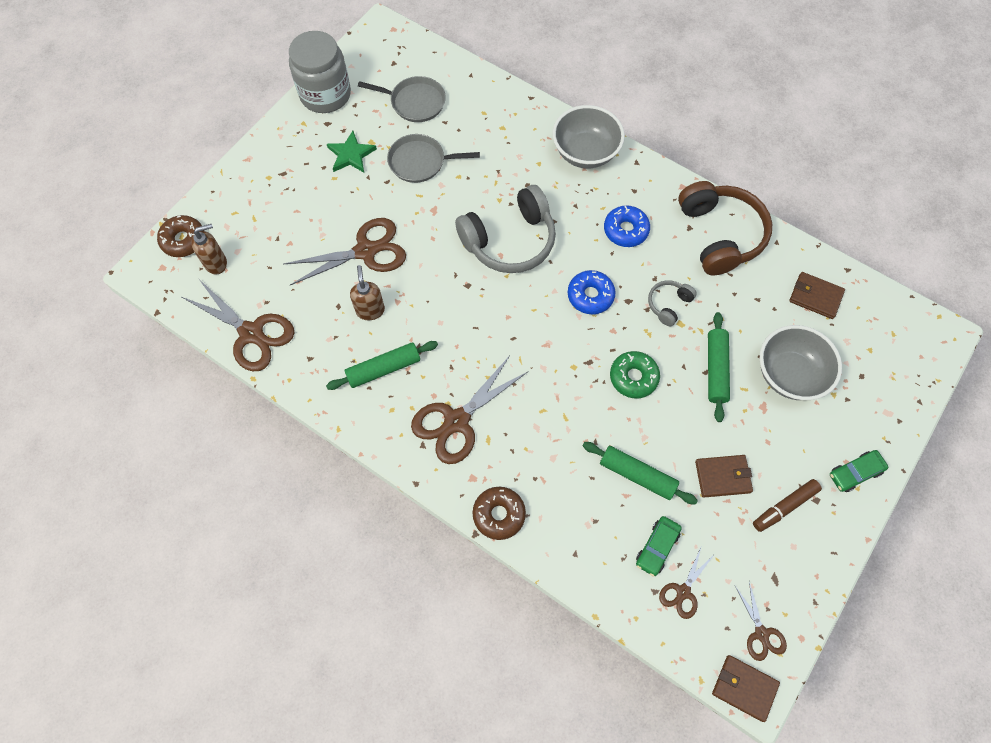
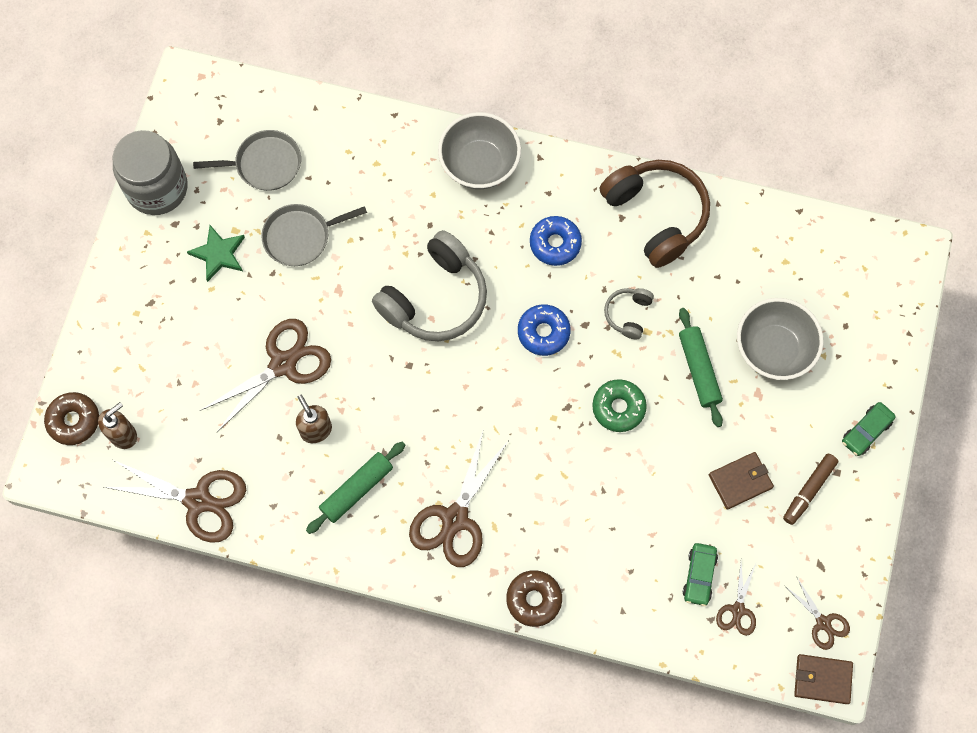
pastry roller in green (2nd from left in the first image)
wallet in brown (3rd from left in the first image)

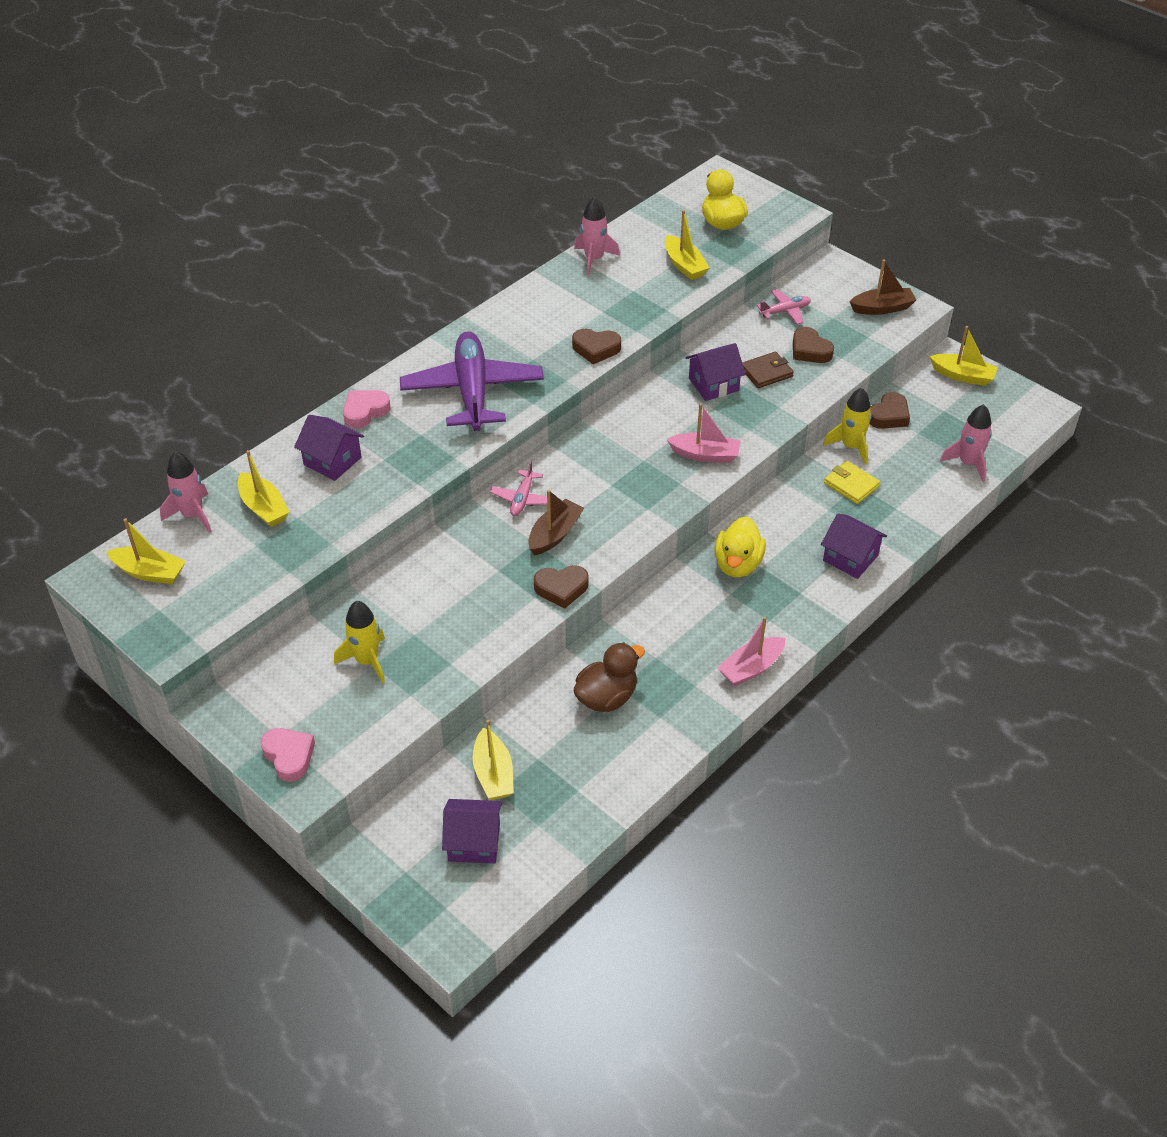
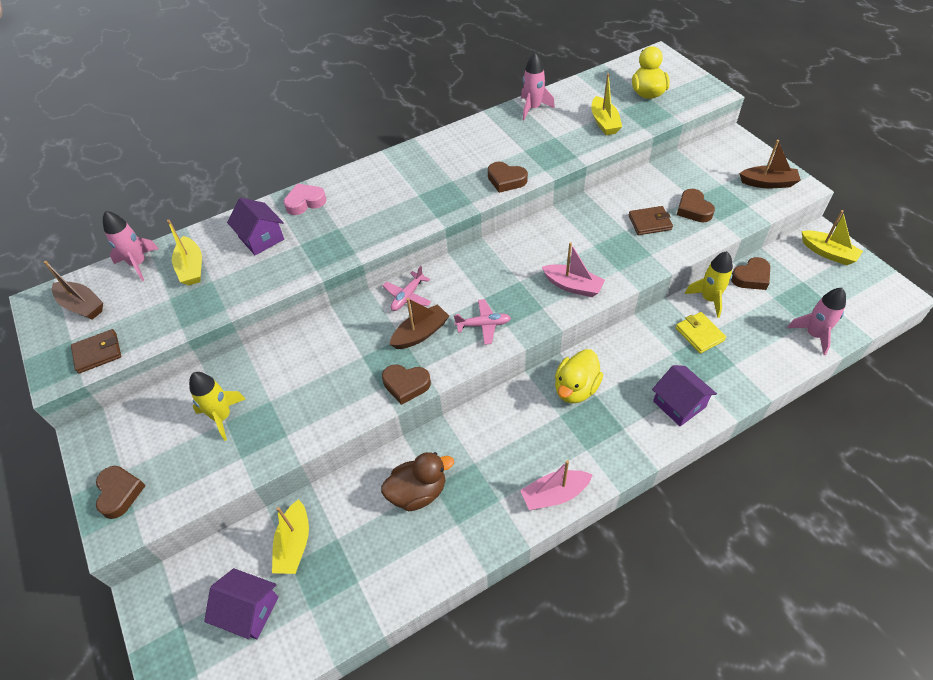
sailboat in brown (1st from left)
wallet in brown (1st from left)
heart shape in brown (1st from left)
toy plane in rosy (2nd from left)
toy plane in violet
house in violet (3rd from left in the first image)

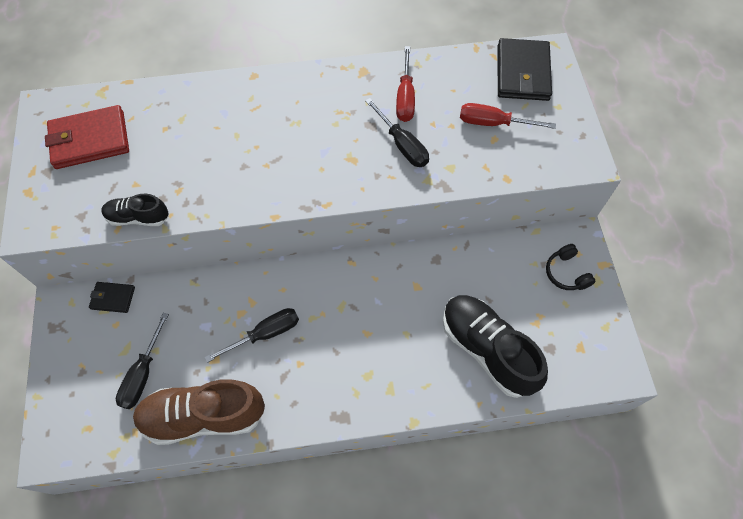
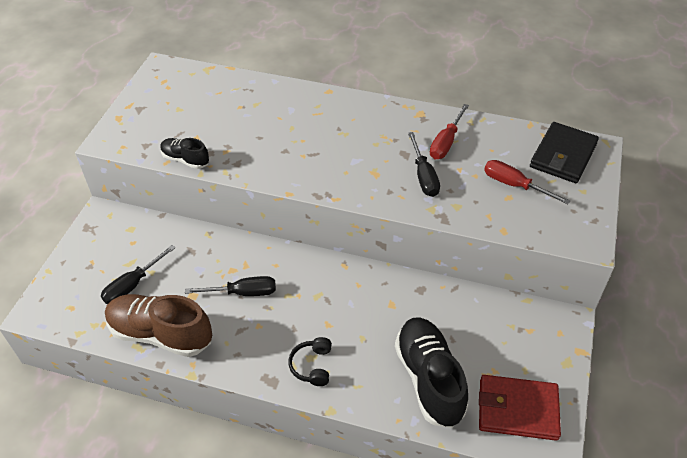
over-ear headphones in ebony
wallet in red
wallet in ebony (1st from left in the first image)

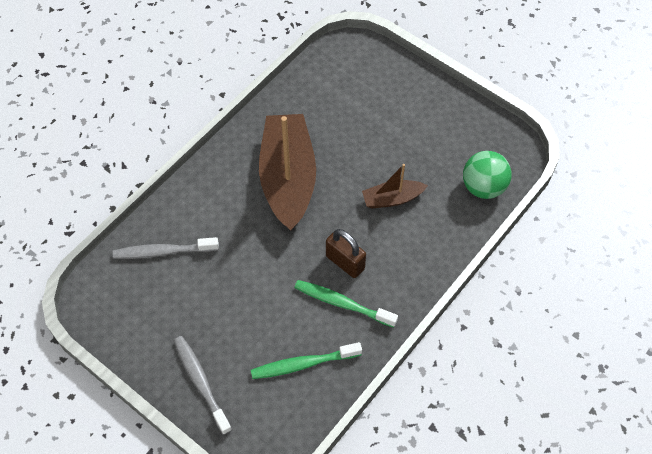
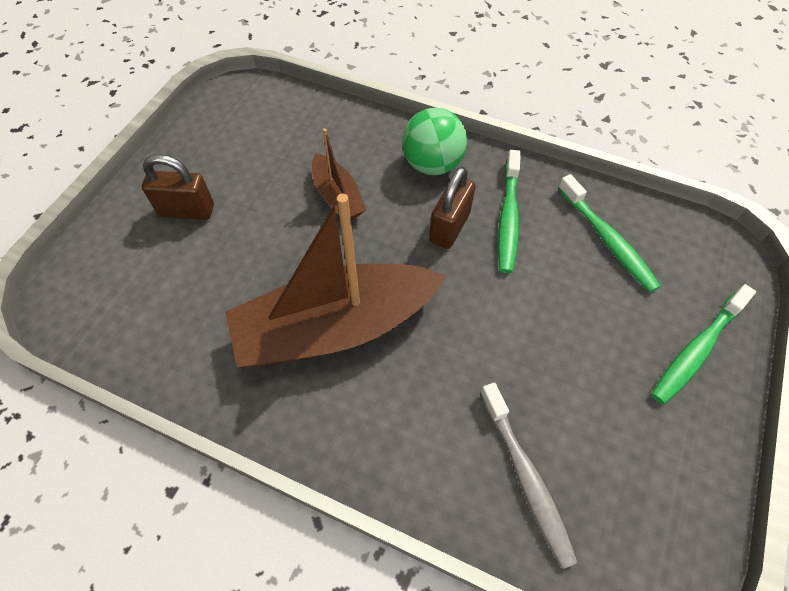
padlock in brown (1st from left)
ball in green
dental brush in green (3rd from left)

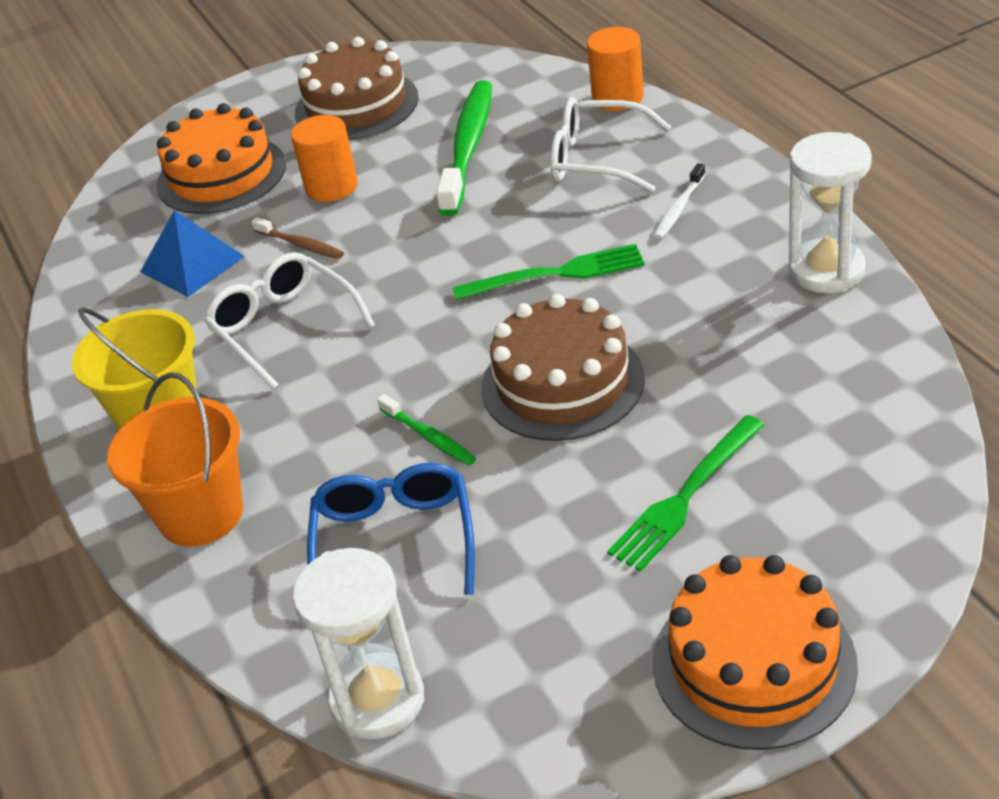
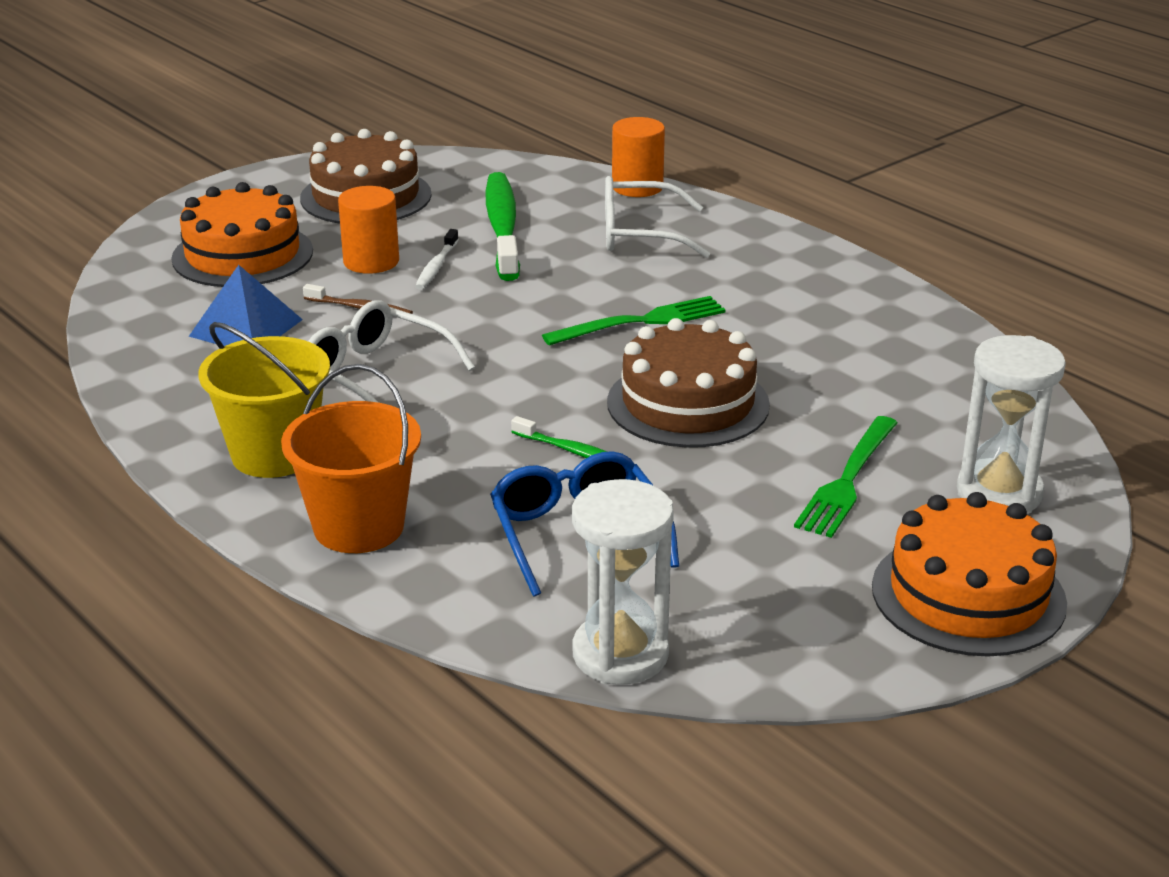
dental brush in pure white
sand timer in pure white (2nd from left)

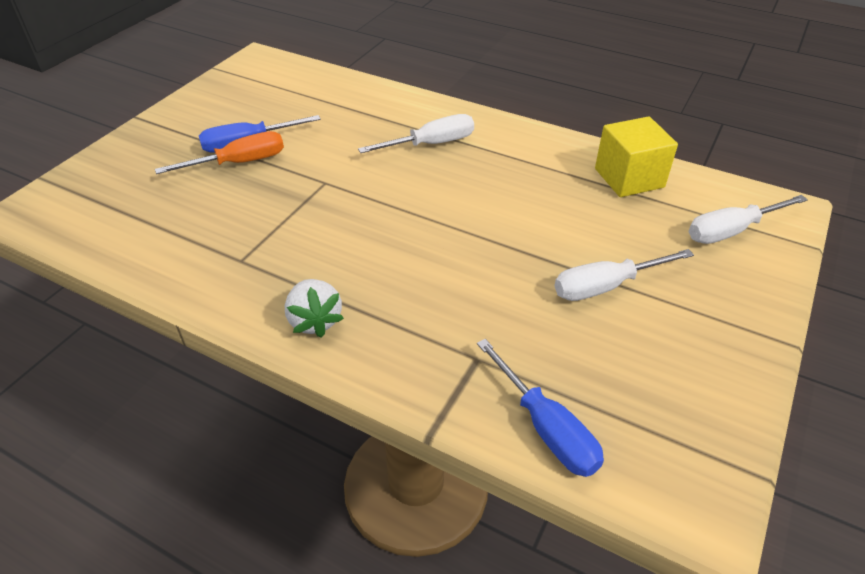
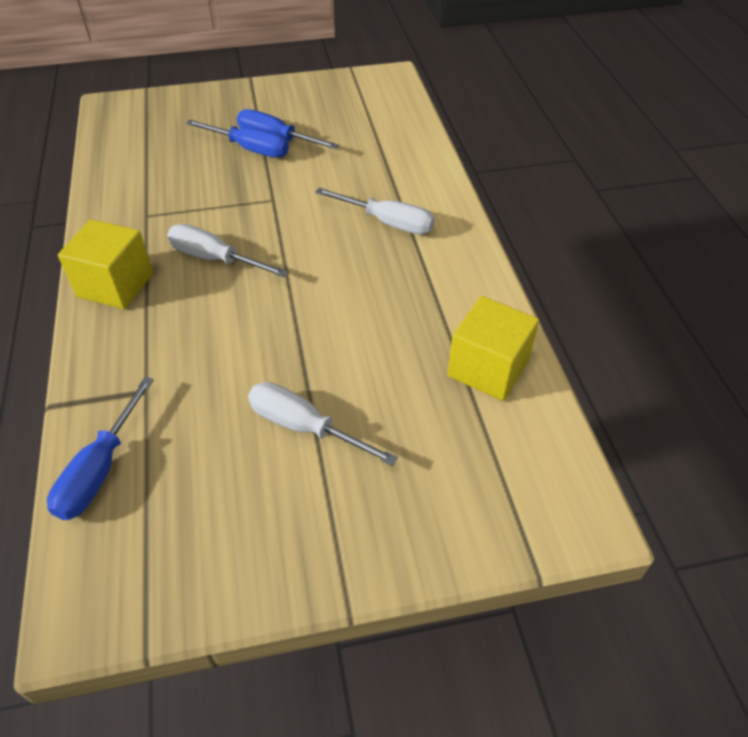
solid cube in golden (1st from left)
flat screwdriver in pure white (1st from left)
flat screwdriver in blue (2nd from left)

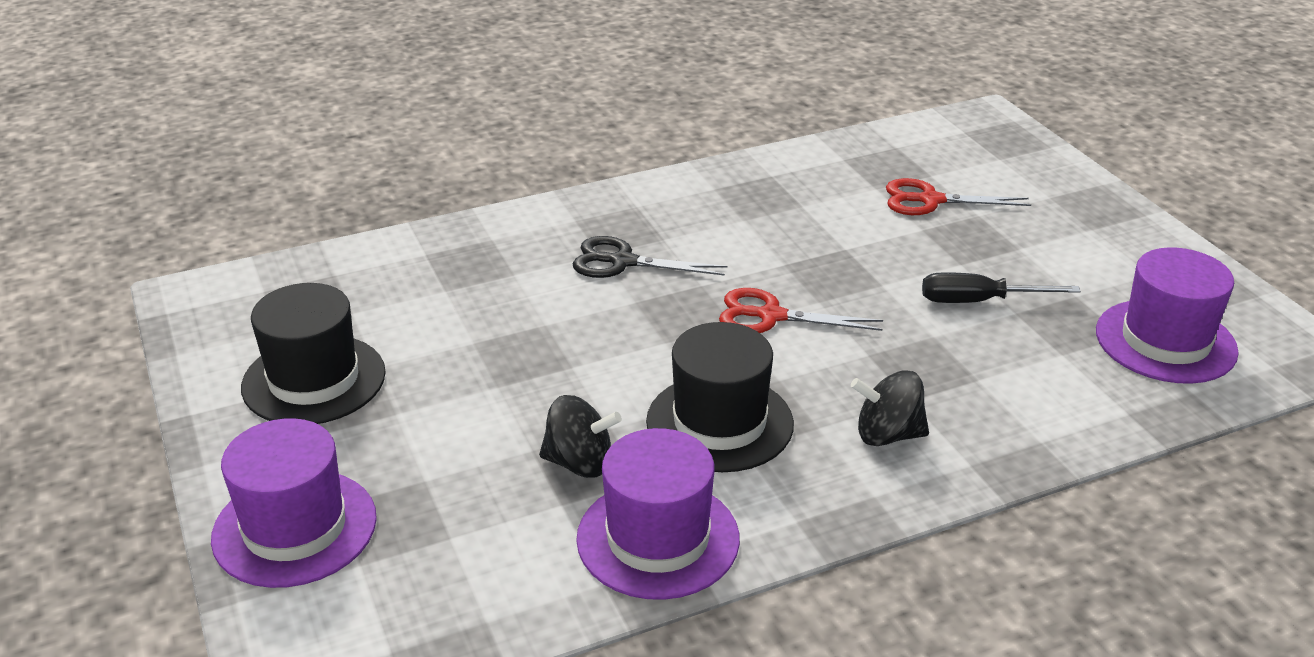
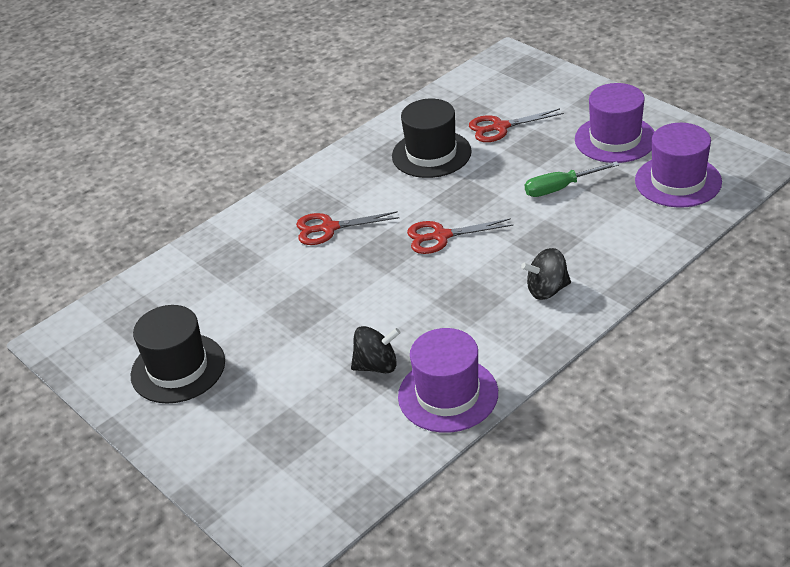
pair of scissors in red (1st from left)
tall hat in ebony (2nd from left)
flat screwdriver in green
tall hat in violet (2nd from left)

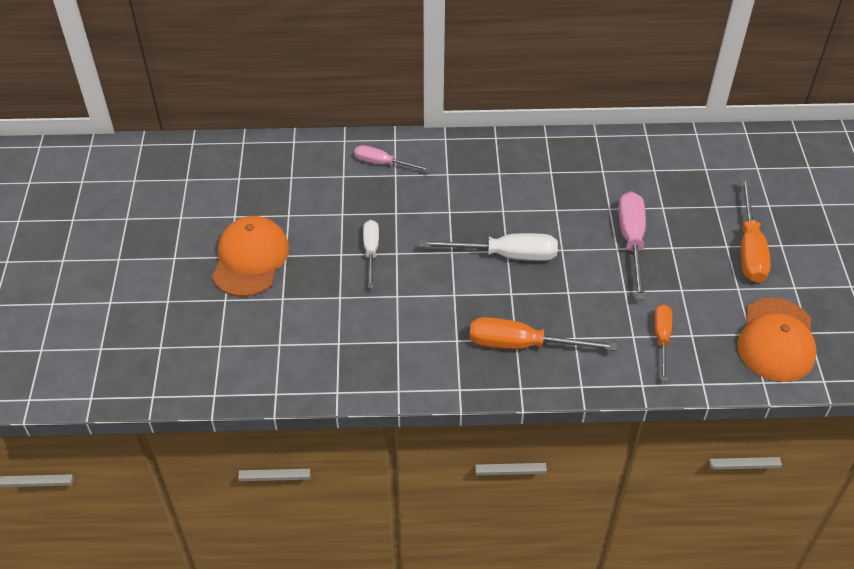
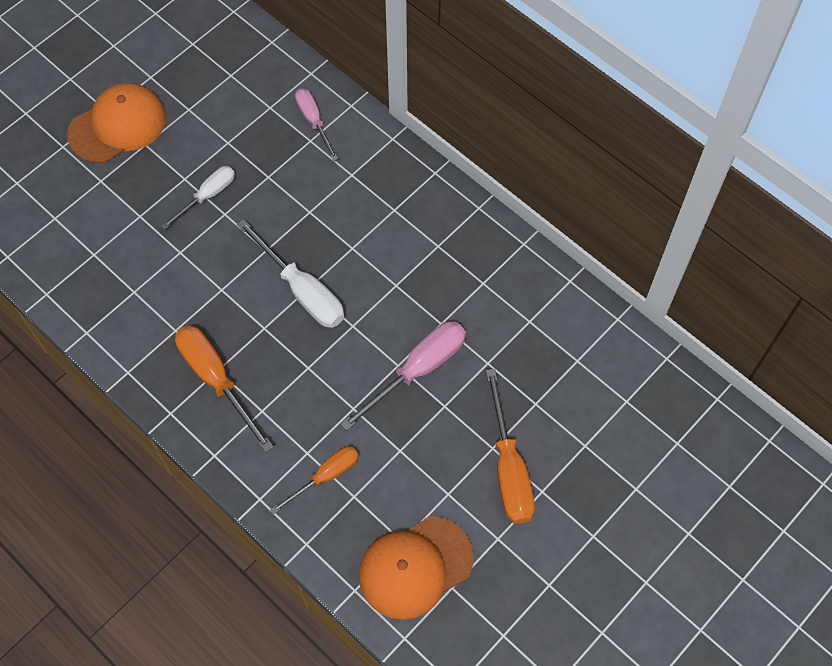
flat screwdriver in orange (3rd from left)

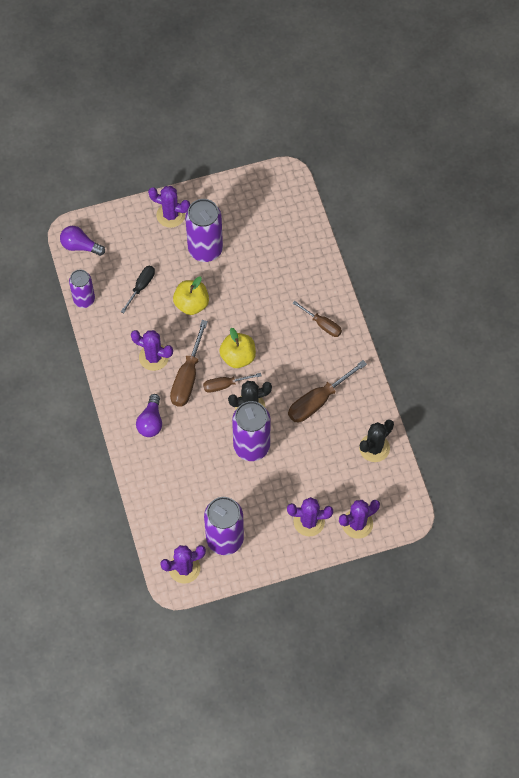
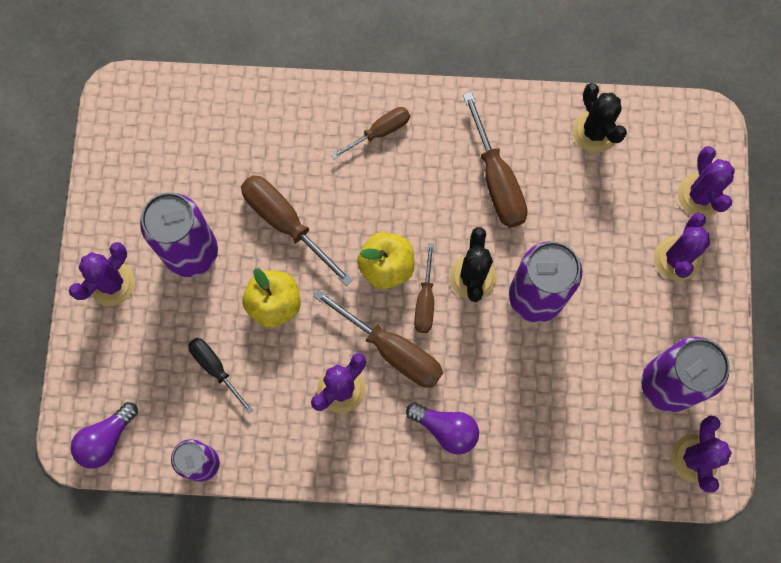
flat screwdriver in brown (1st from left)

